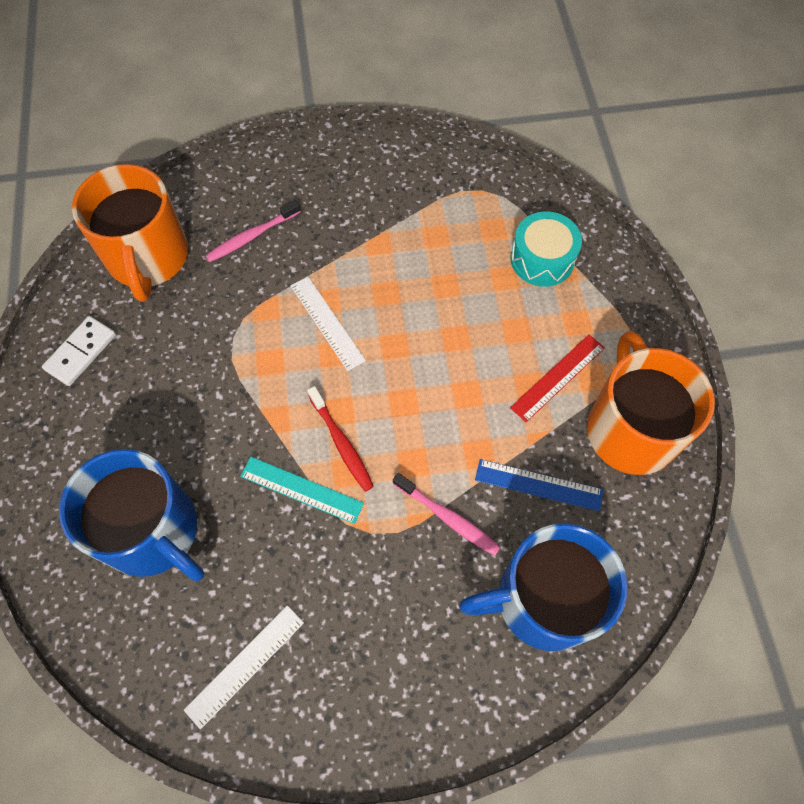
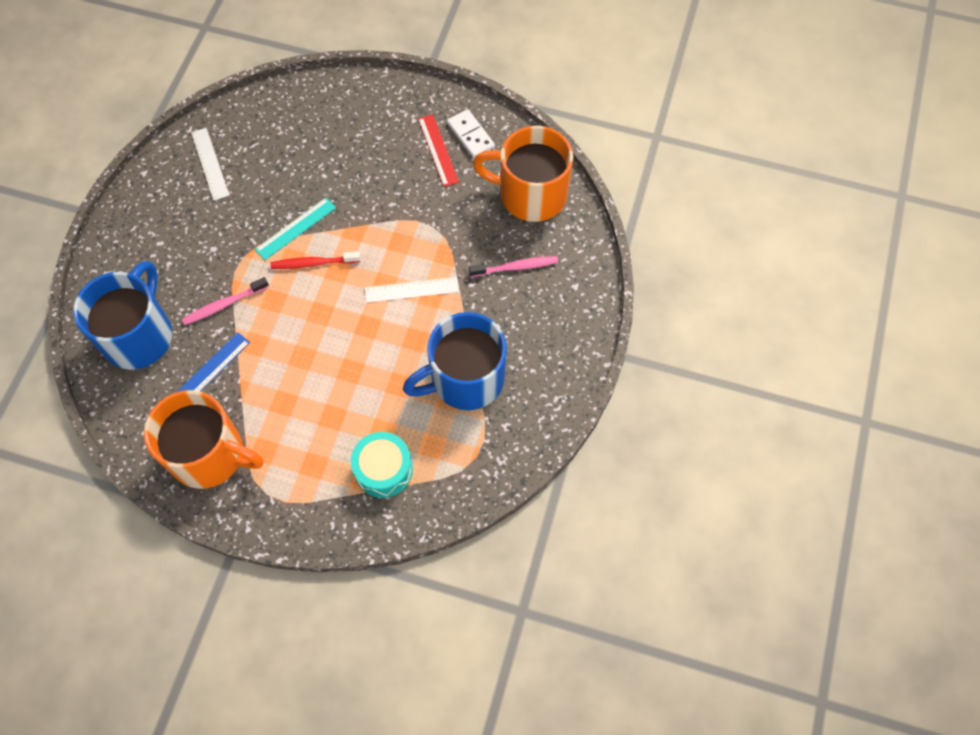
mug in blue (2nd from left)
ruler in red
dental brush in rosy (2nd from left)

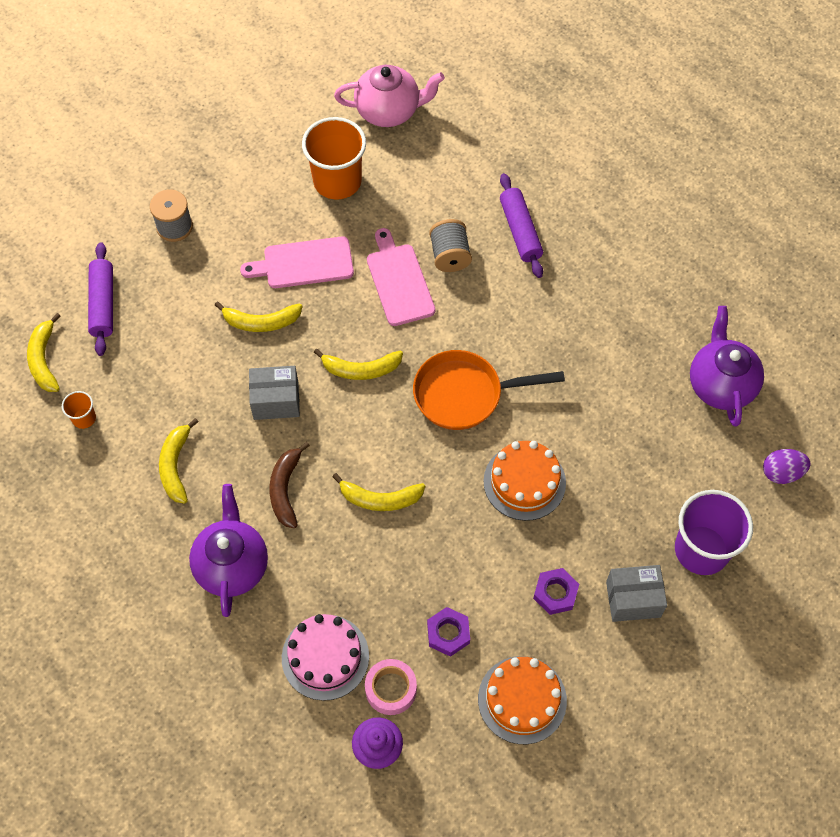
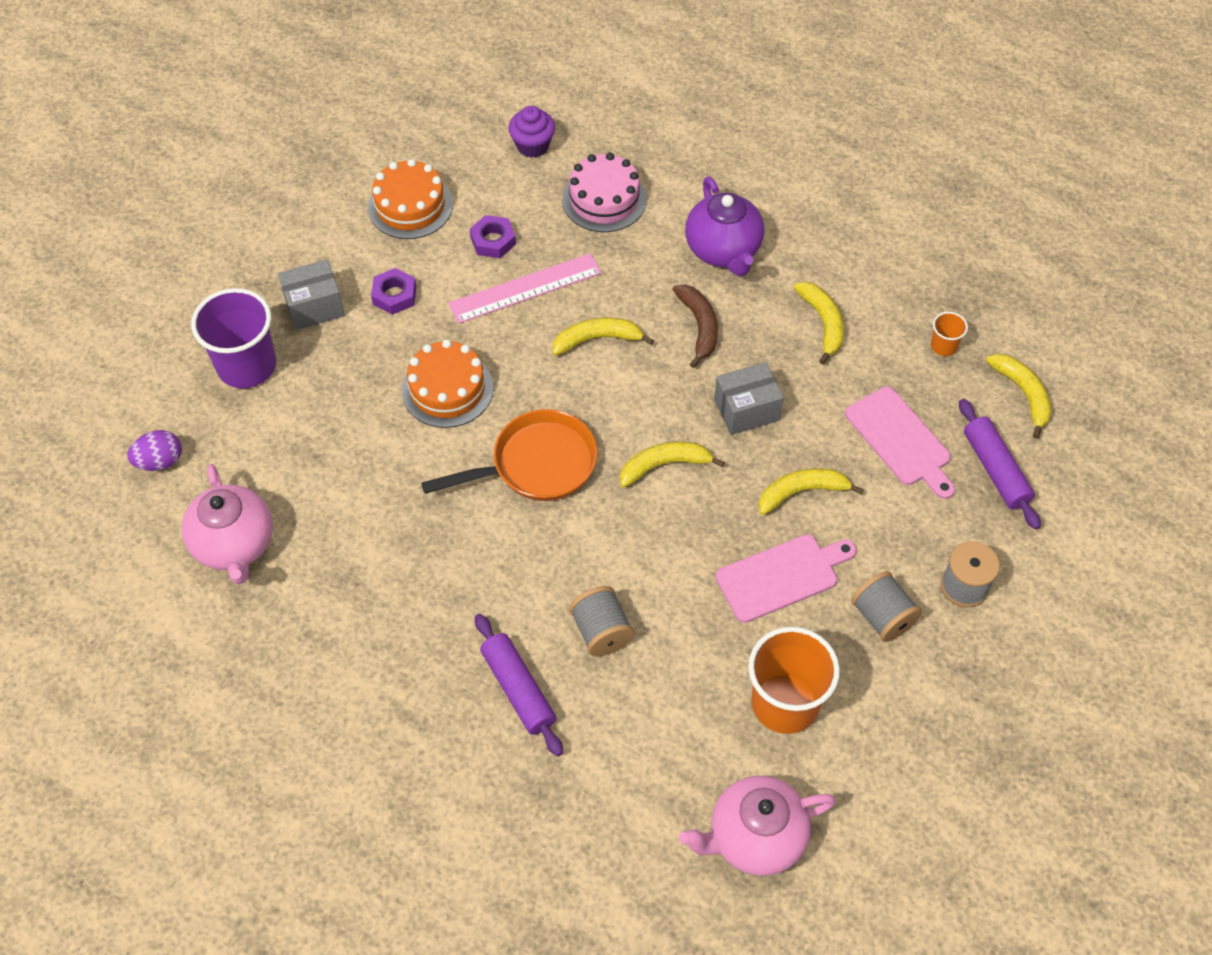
teapot in rosy (1st from left)
ruler in rosy
cutting board in rosy (2nd from left)
reel of thread in ash-grey (2nd from left)
roll of tape in rosy

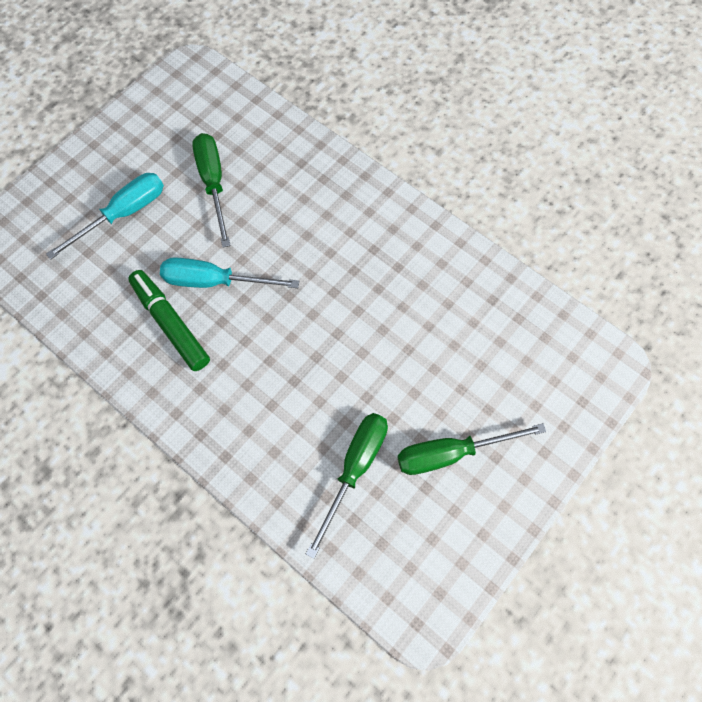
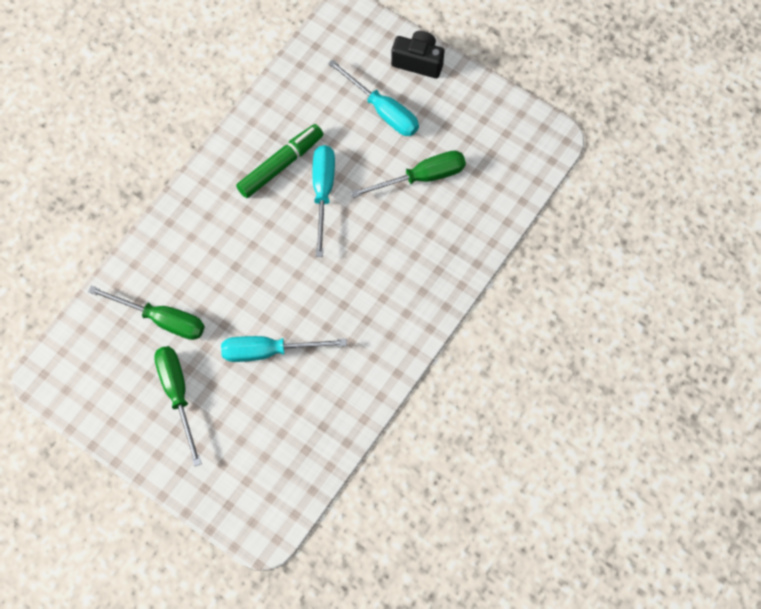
flat screwdriver in teal (1st from left)
camera in ebony

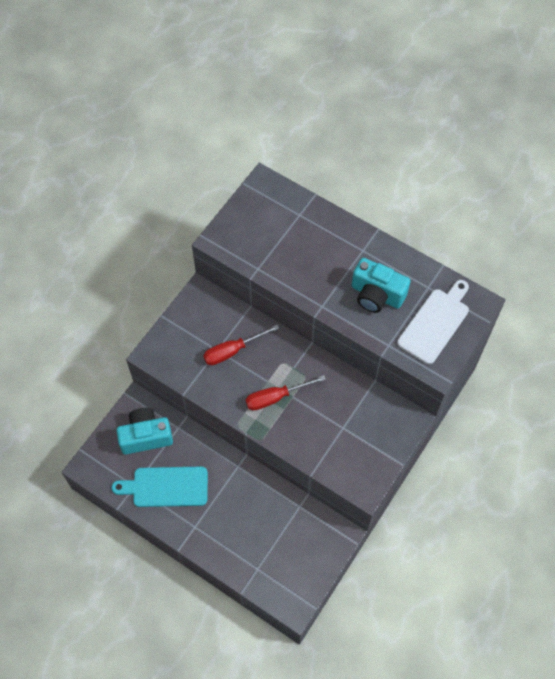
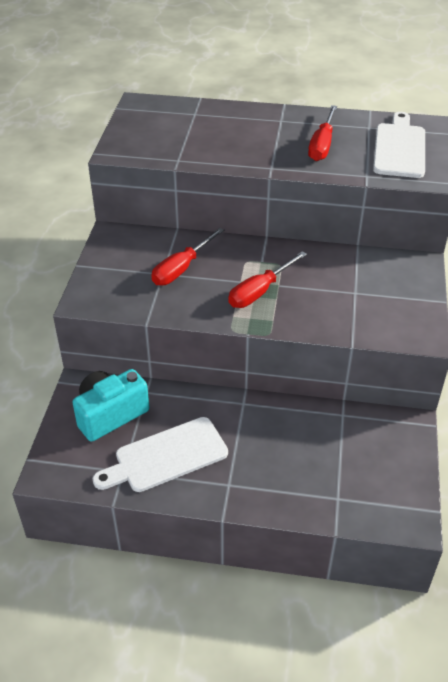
cutting board in pure white (1st from left)
flat screwdriver in red (3rd from left)

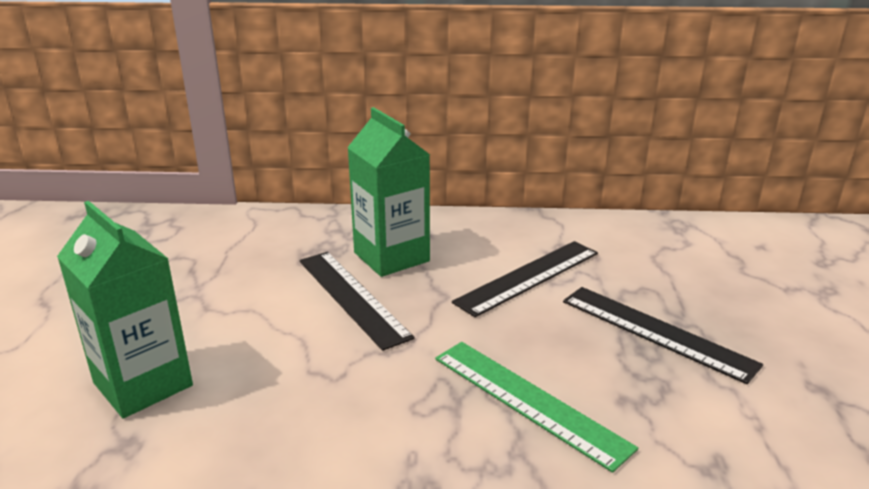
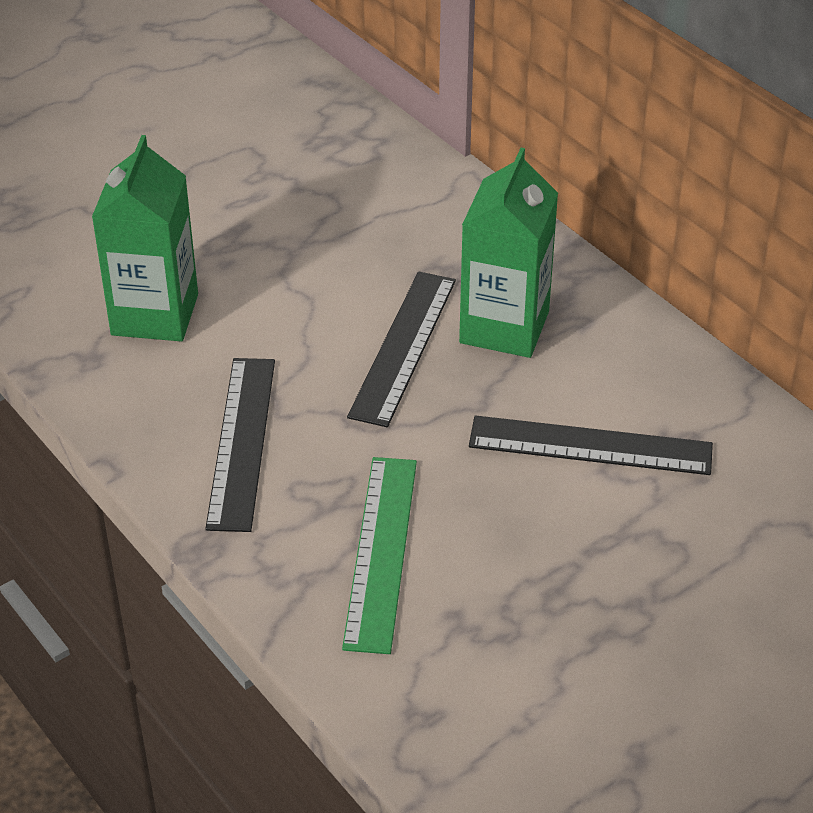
ruler in ebony (1st from left)

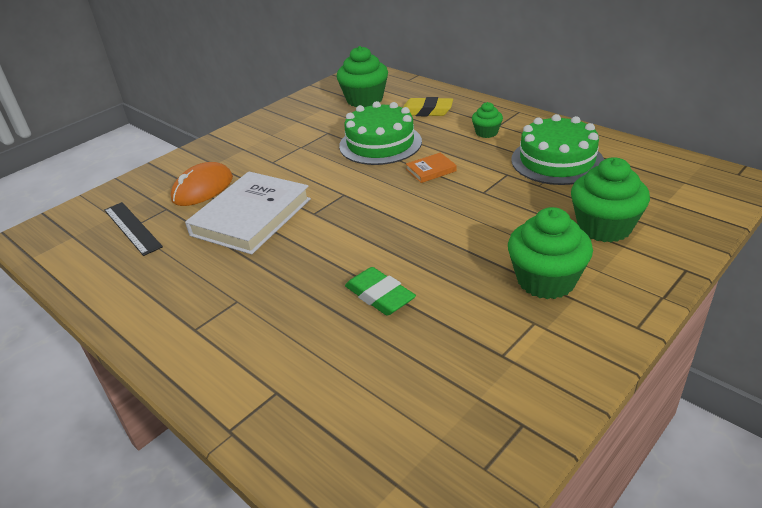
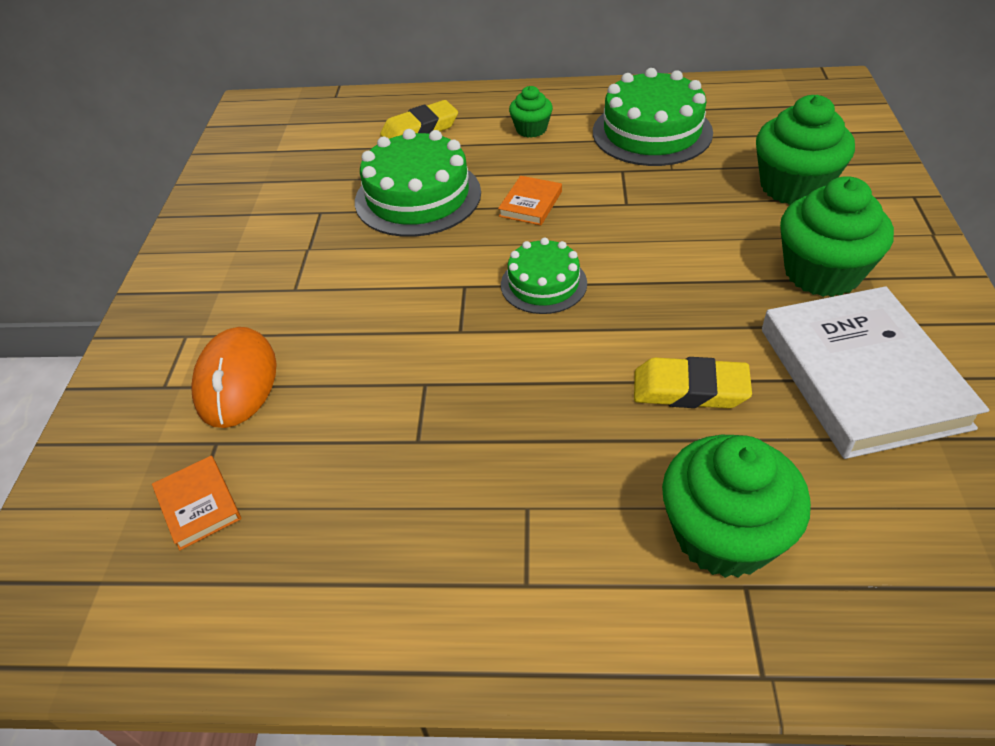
book in orange (1st from left)
gateau in green (2nd from left)
eraser in golden (2nd from left)
muffin in green (2nd from left)
book in pure white

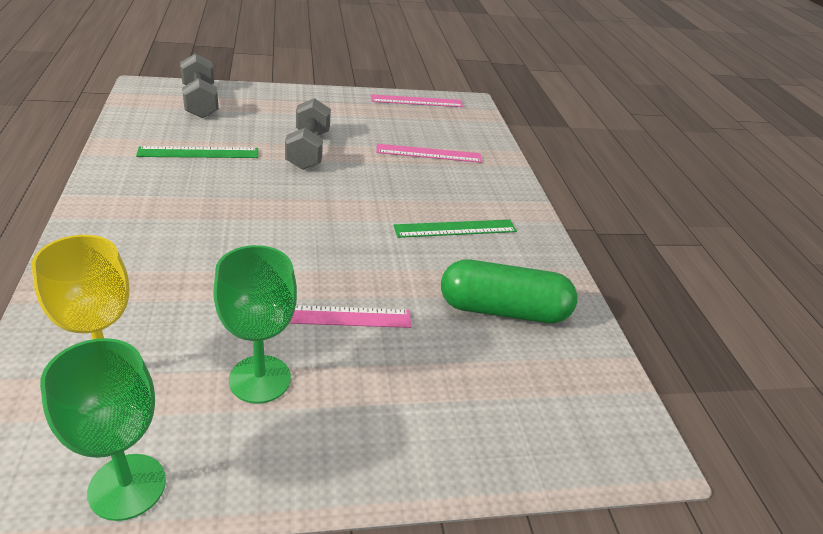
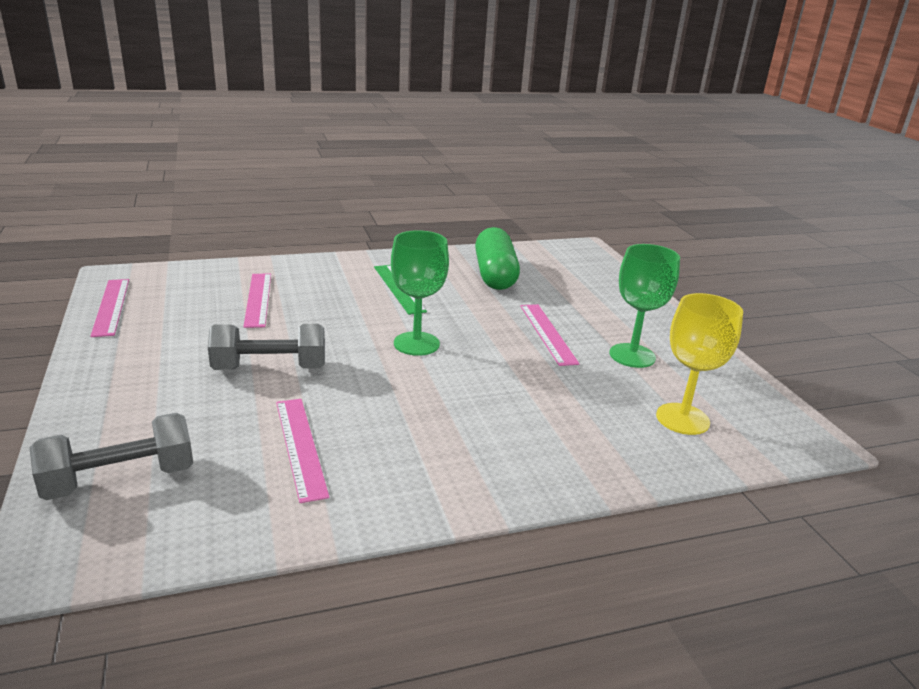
ruler in rosy (3rd from left)
goblet in green (1st from left)

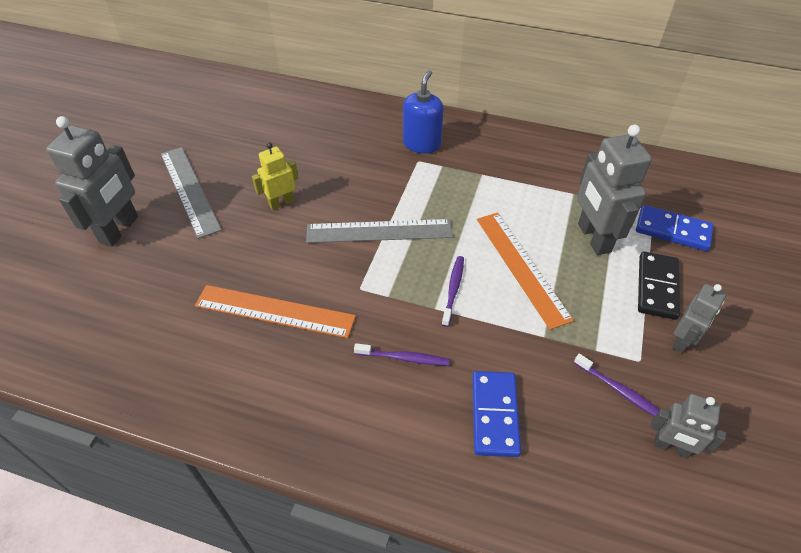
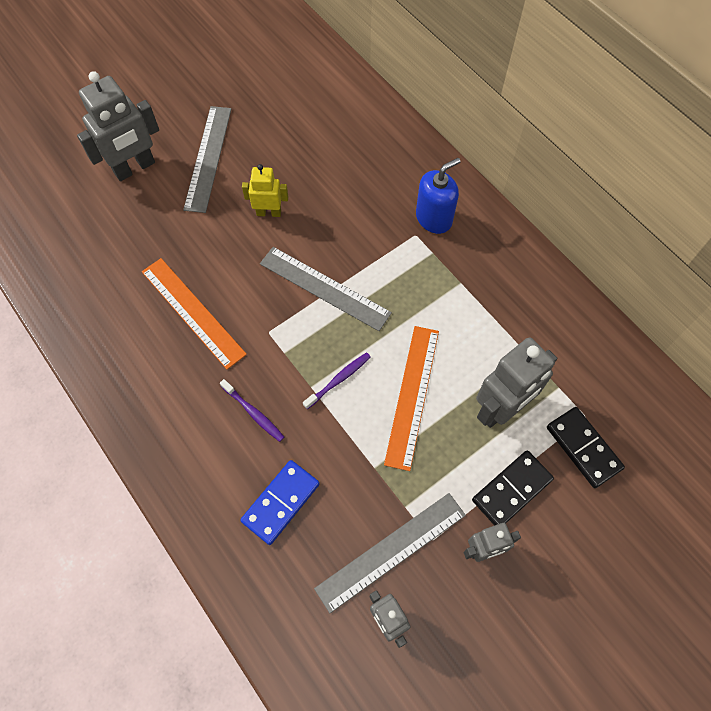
ruler in ash-grey (3rd from left)
robot in ash-grey (4th from left)
domino piece in ebony (2nd from left)

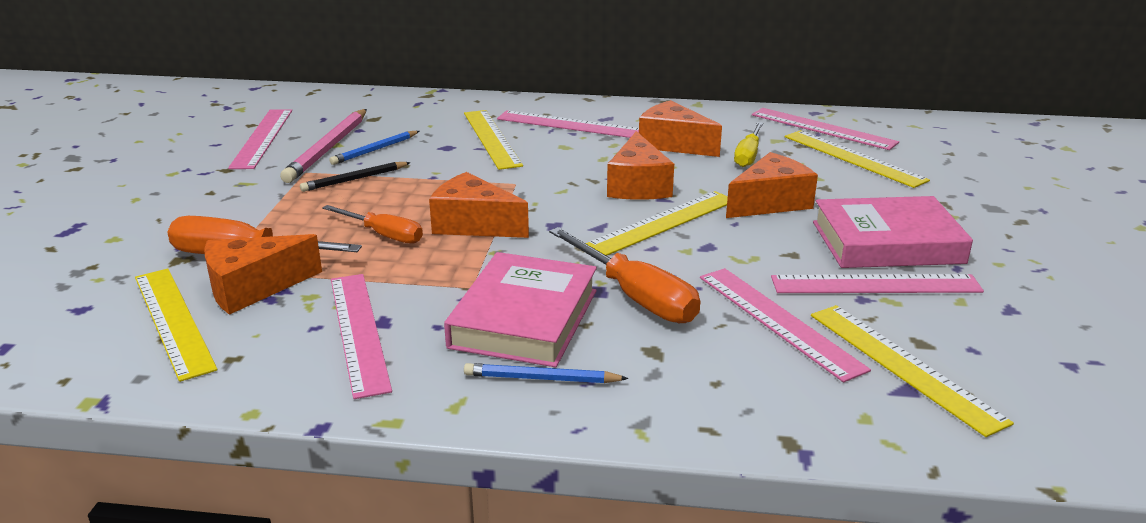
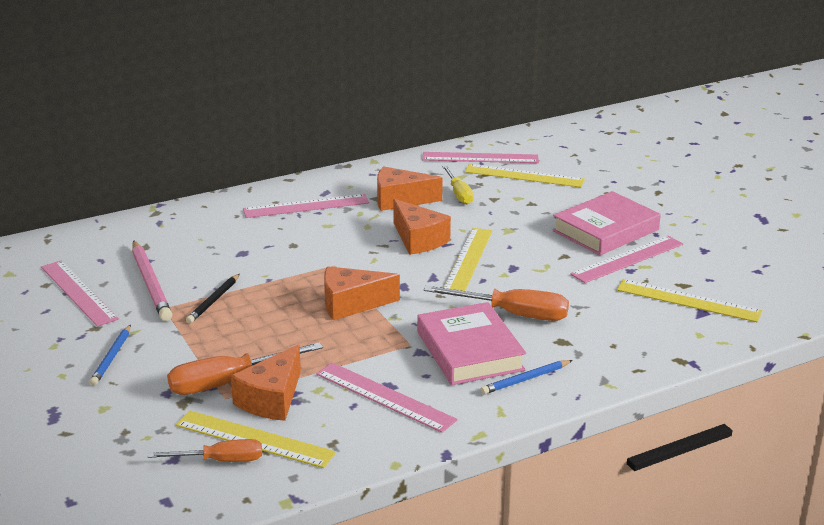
pencil in blue (1st from left)
flat screwdriver in orange (1st from left)
ruler in golden (2nd from left in the first image)
ruler in rosy (4th from left in the first image)
piece of cheese in orange (5th from left in the first image)

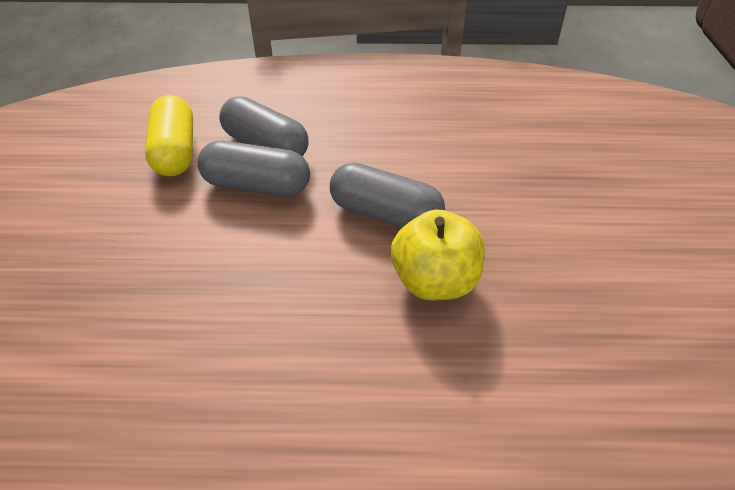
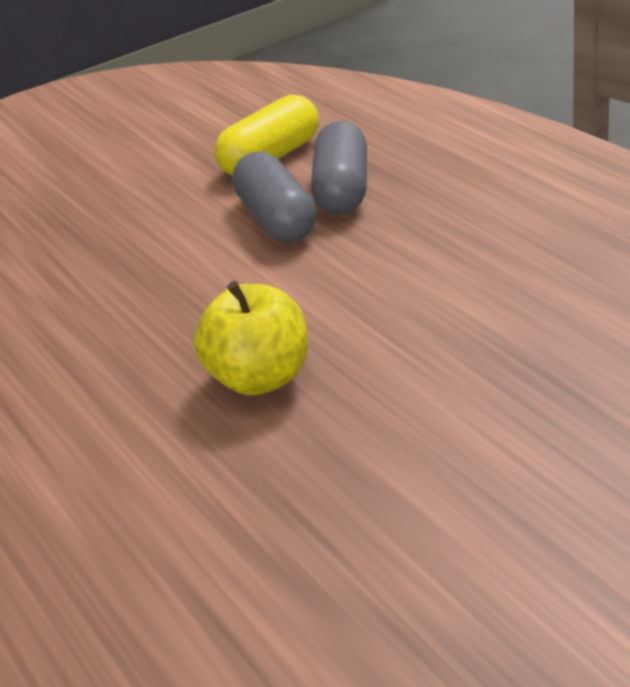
pill shape in ash-grey (3rd from left in the first image)

